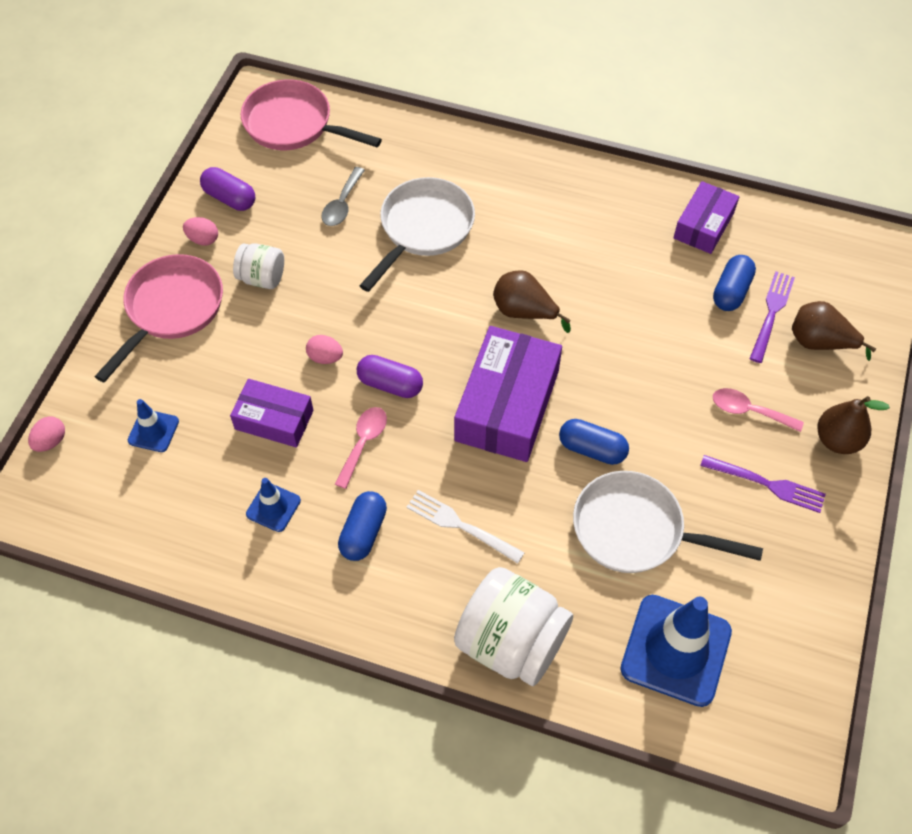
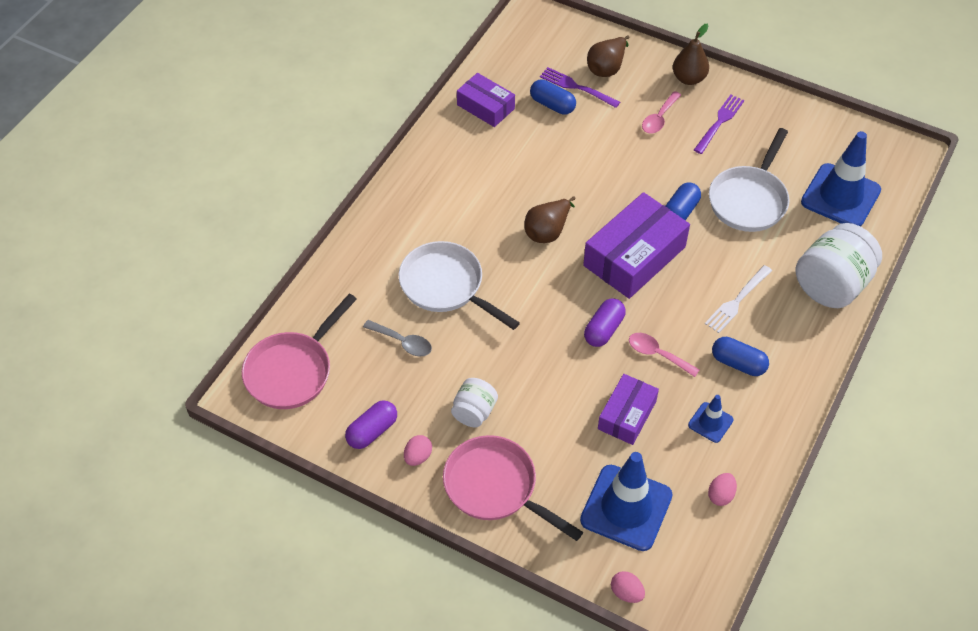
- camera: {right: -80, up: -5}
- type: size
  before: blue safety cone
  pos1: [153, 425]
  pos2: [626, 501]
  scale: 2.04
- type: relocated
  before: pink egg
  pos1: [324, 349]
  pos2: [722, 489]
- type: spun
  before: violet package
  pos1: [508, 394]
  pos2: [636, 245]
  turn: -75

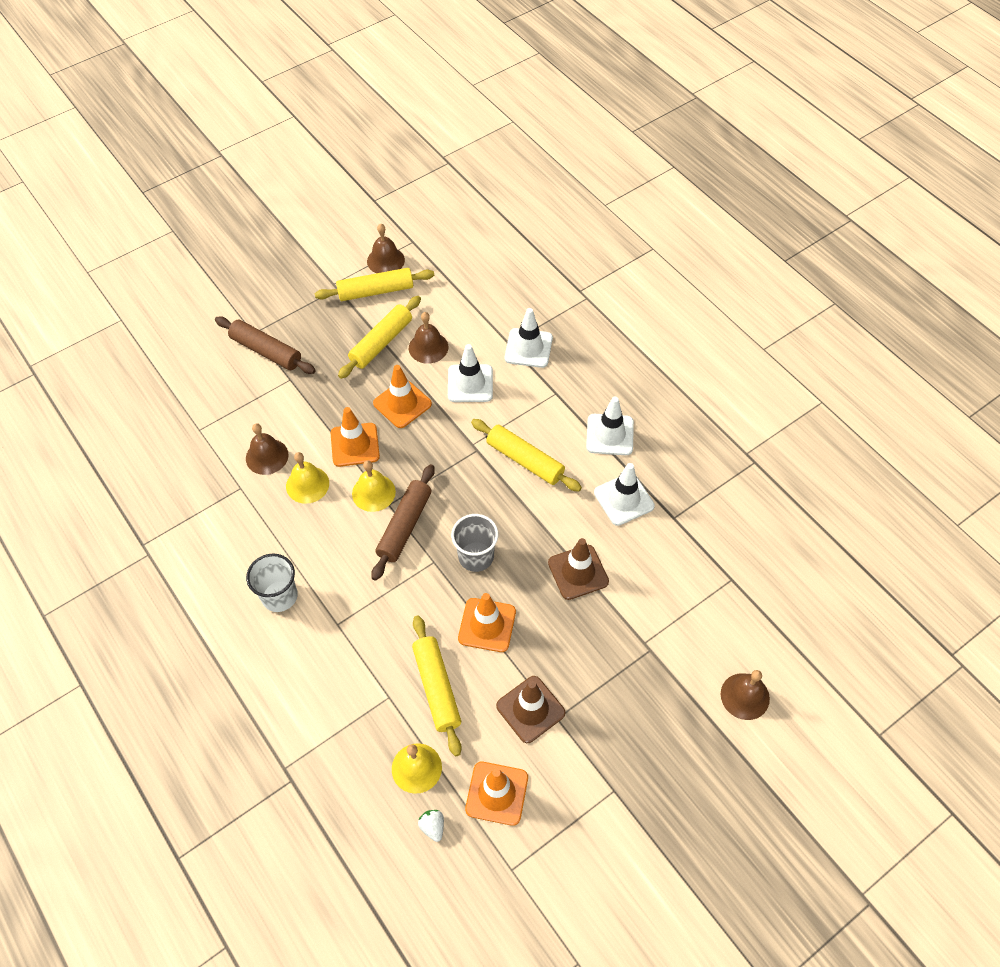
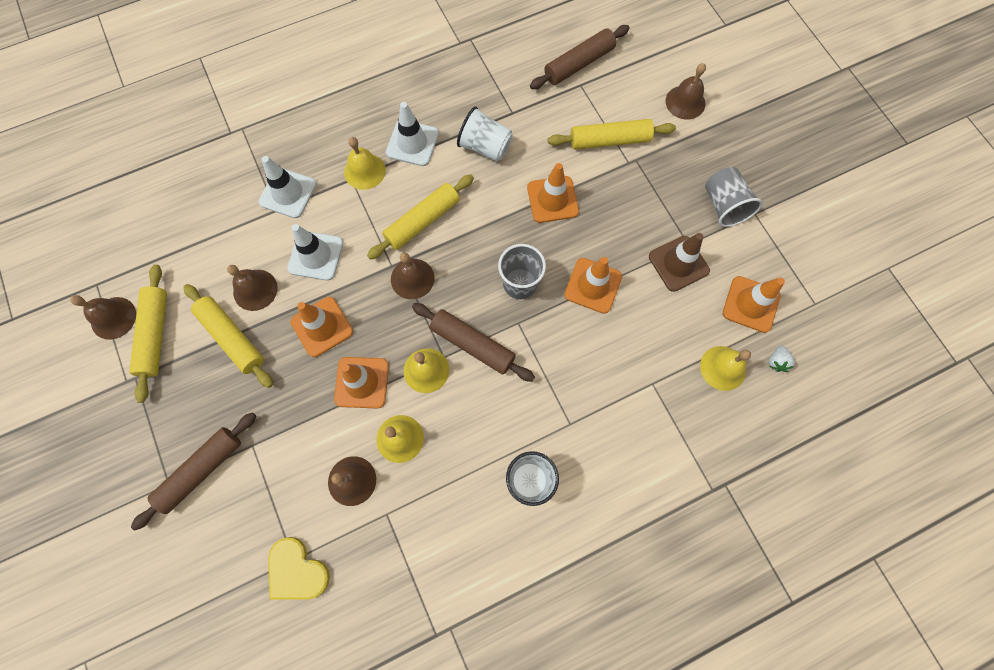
- camera: {right: -80, up: 15}
- type: relocated
  before: yellow pastry roller
  pos1: [437, 685]
  pos2: [612, 134]
- type: spun
  before: white strawberry
  pos1: [431, 826]
  pos2: [782, 359]
  turn: -60
- type: colour
  before: brown safety cone
  after: bright orange safety cone
  pos1: [578, 569]
  pos2: [553, 193]
- type: exchanged
  before: white safety cone
  after: white tumbler
  pos1: [624, 494]
  pos2: [485, 134]
- type: appeared
  after: yellow love heart
  pos2: [299, 568]
- type: appeared
  after: yellow hand bell
  pos2: [365, 163]
- type: appeared
  after: brown hand bell
  pos2: [413, 276]
- type: appeared
  after: brown pastry roller
  pos2: [580, 57]
- type: appeared
  after: ash-grey tumbler
  pos2: [734, 197]

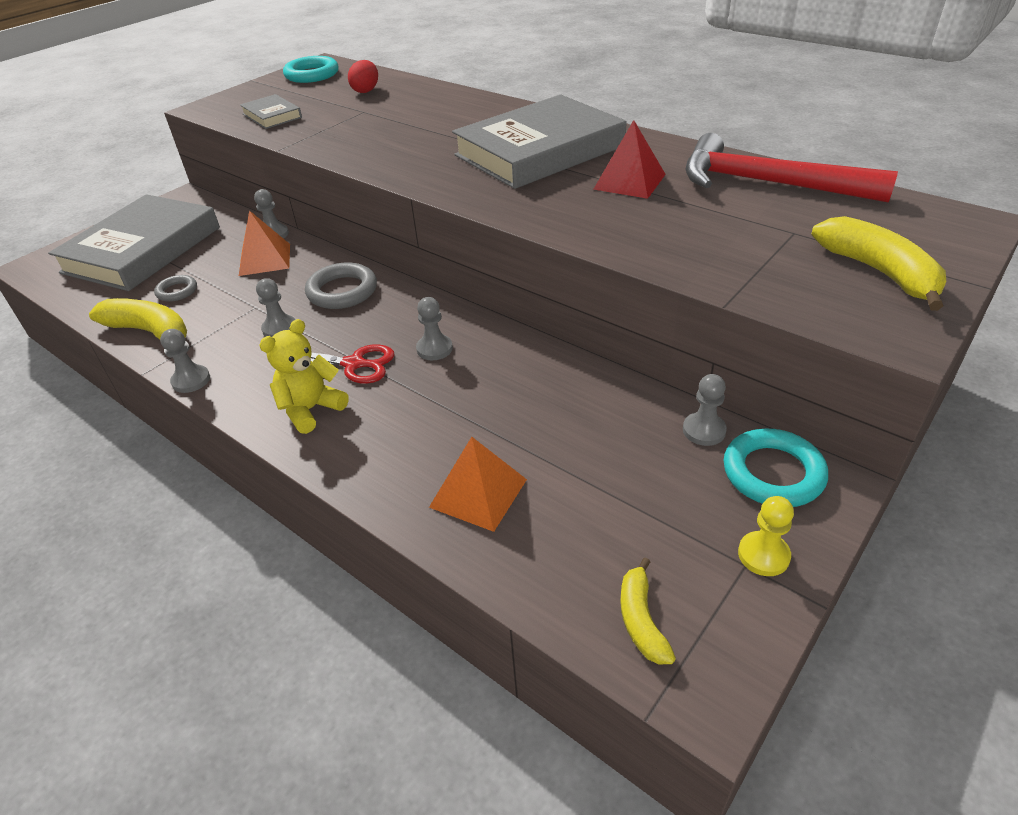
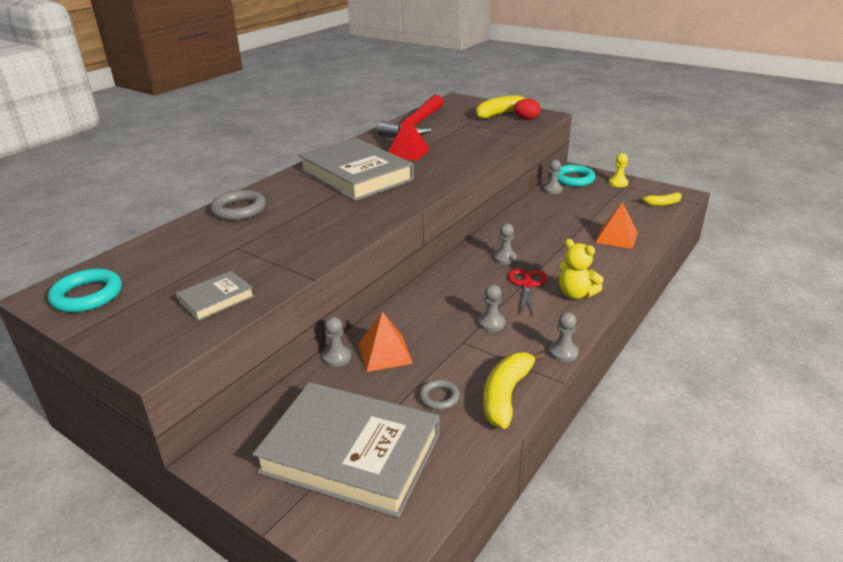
- camera: {right: -95, up: -10}
- type: relocated
  before: ash-grey hoop
  pos1: [341, 285]
  pos2: [238, 205]
- type: relocated
  before: red egg
  pos1: [363, 76]
  pos2: [527, 109]

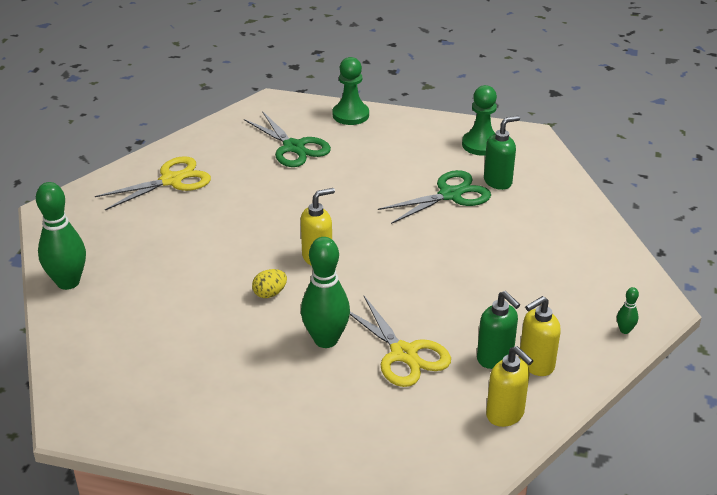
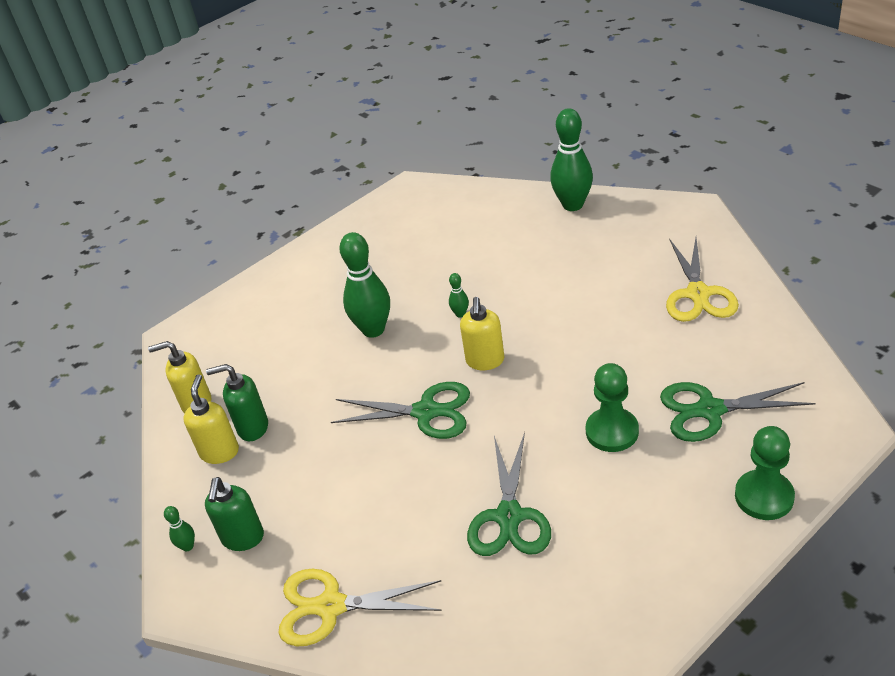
- camera: {right: 130, up: 5}
- type: exchanged
  before: yellow egg
  after: emerald tenpin
  pos1: [269, 283]
  pos2: [459, 295]
- type: relocated
  before: yellow pair of scissors
  pos1: [400, 341]
  pos2: [359, 607]
- type: relocated
  before: emerald pawn
  pos1: [479, 120]
  pos2: [612, 407]
- type: relocated
  before: emerald pump bottle
  pos1: [502, 153]
  pos2: [234, 514]
- type: appeared
  after: emerald pair of scissors
  pos2: [400, 410]

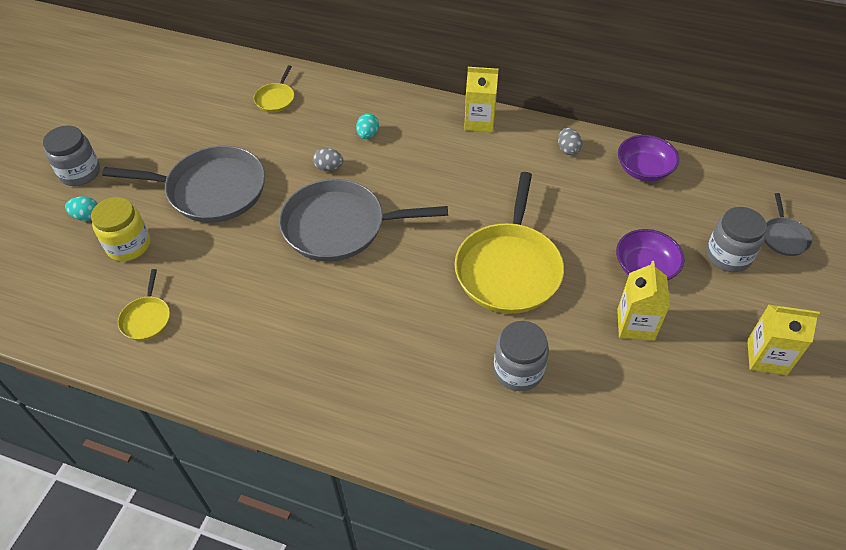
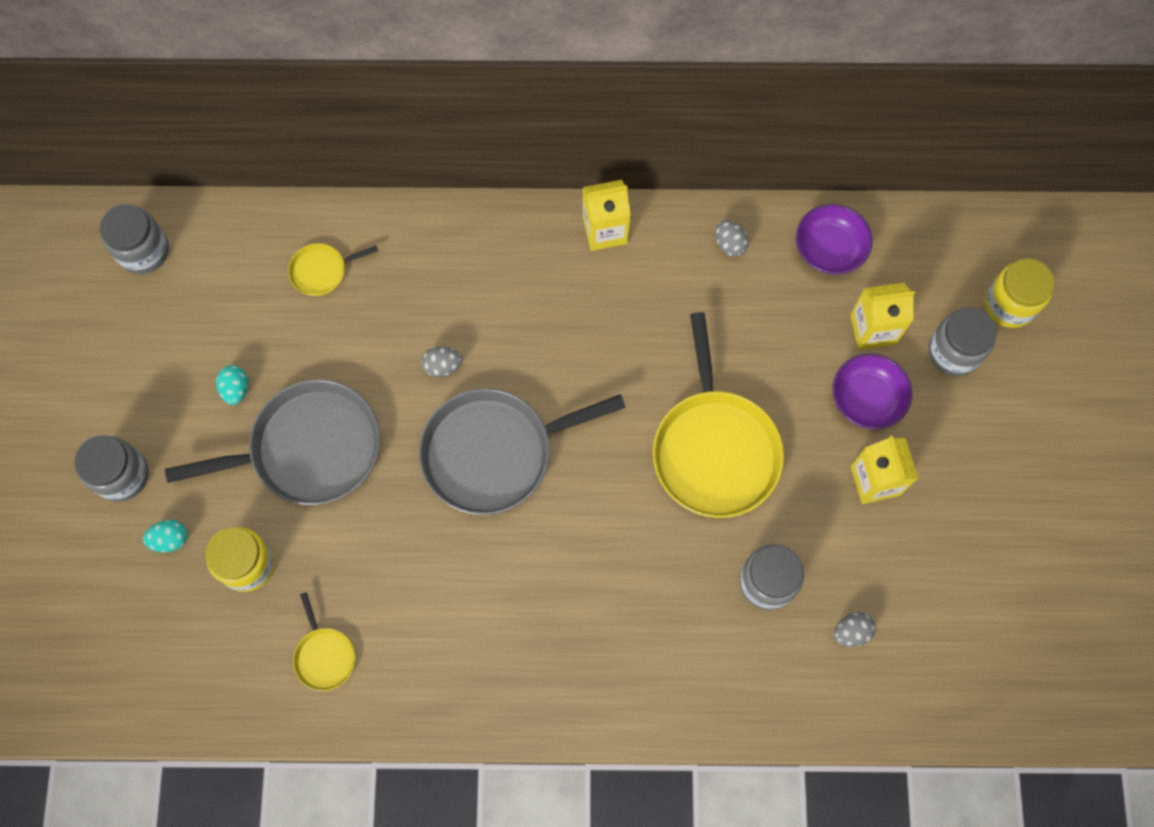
- camera: {right: -20, up: 20}
- type: spun
  before: yellow pan
  pos1: [274, 89]
  pos2: [333, 269]
  turn: 75
- type: relocated
  before: turquoise egg
  pos1: [367, 126]
  pos2: [232, 385]
- type: relocated
  before: yellow milk carton
  pos1: [783, 340]
  pos2: [882, 316]
- type: exchanged
  before: ash-grey pan
  after: yellow jam jar
  pos1: [788, 224]
  pos2: [1019, 293]
- type: appeared
  after: ash-grey jam jar
  pos2: [134, 239]
- type: appeared
  after: ash-grey egg
  pos2: [855, 629]

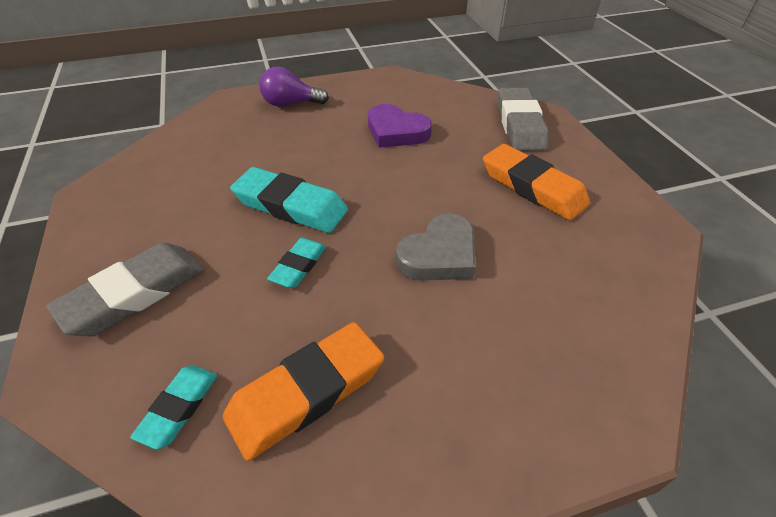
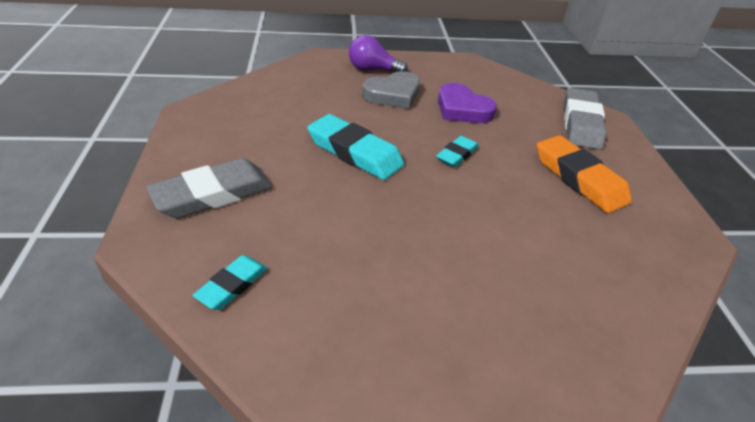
- camera: {right: 10, up: -5}
- type: missing
  before: bright orange pencil eraser
  pos1: [303, 391]
- type: relocated
  before: turquoise pencil eraser
  pos1: [296, 263]
  pos2: [457, 151]
- type: relocated
  before: ash-grey love heart
  pos1: [435, 247]
  pos2: [391, 90]

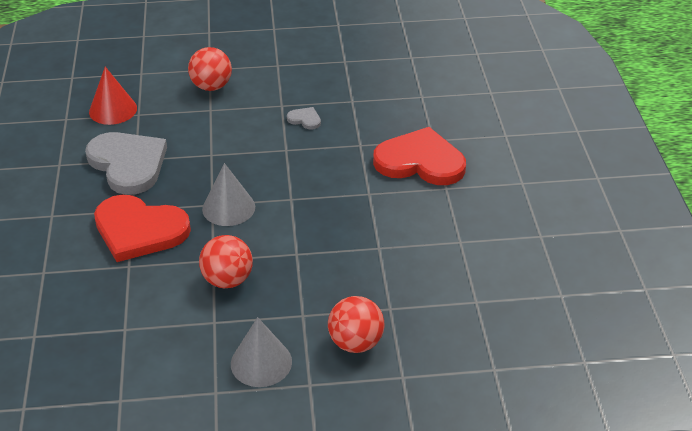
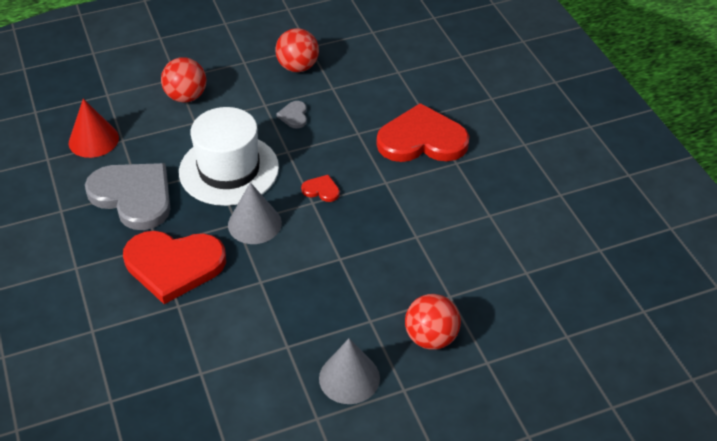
- camera: {right: -15, up: 5}
- type: relocated
  before: red sphere
  pos1: [226, 261]
  pos2: [297, 50]
- type: spun
  before: ash-grey love heart
  pos1: [304, 118]
  pos2: [291, 114]
  turn: -105
- type: appeared
  after: white tall hat
  pos2: [229, 156]
- type: appeared
  after: red love heart
  pos2: [320, 188]

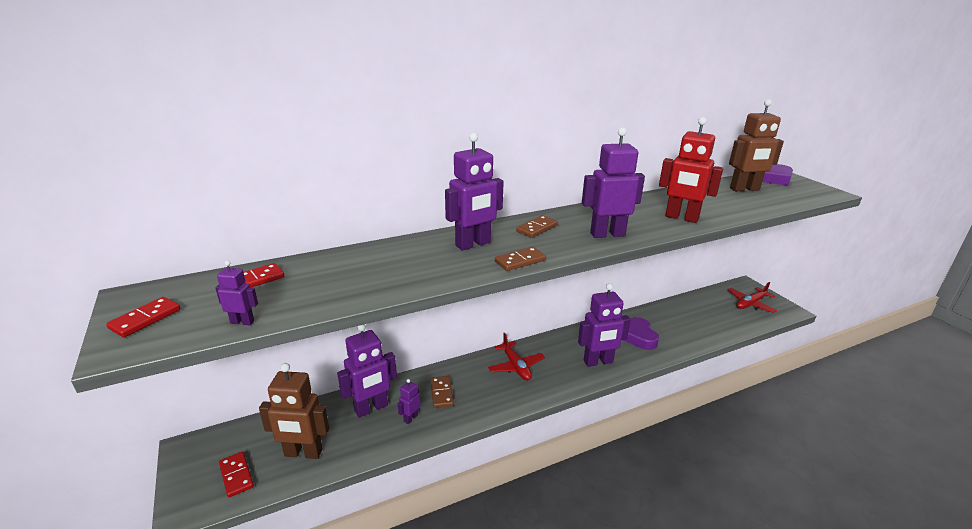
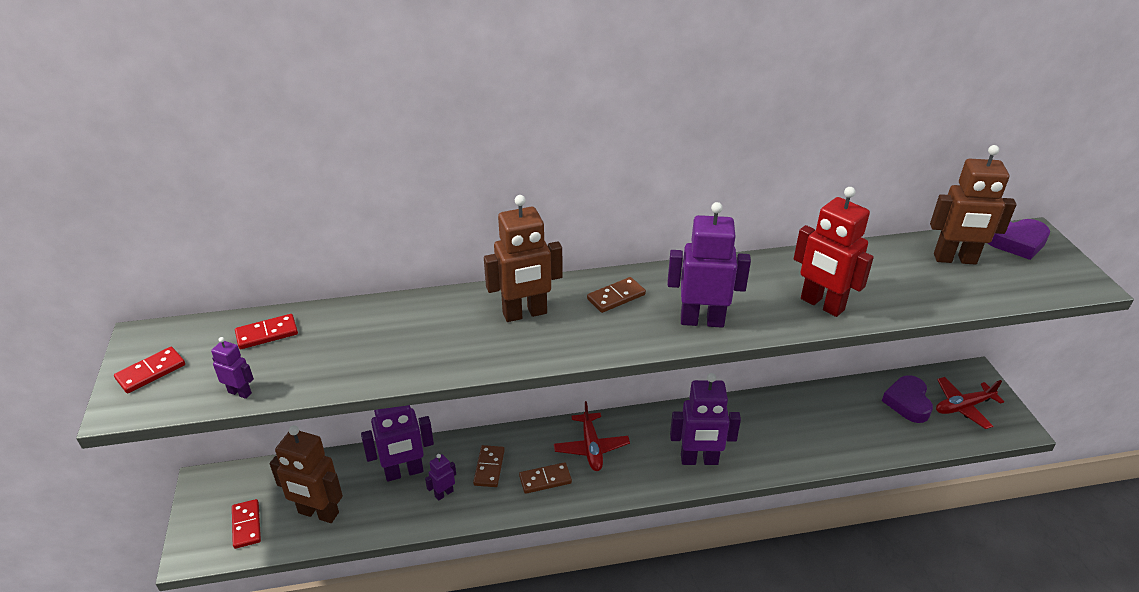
- camera: {right: 15, up: 10}
- type: colour
  before: violet toy robot
  after: brown toy robot
  pos1: [474, 191]
  pos2: [523, 258]
- type: relocated
  before: brown domino tile
  pos1: [520, 259]
  pos2: [545, 478]
- type: relocated
  before: violet love heart
  pos1: [641, 333]
  pos2: [907, 399]

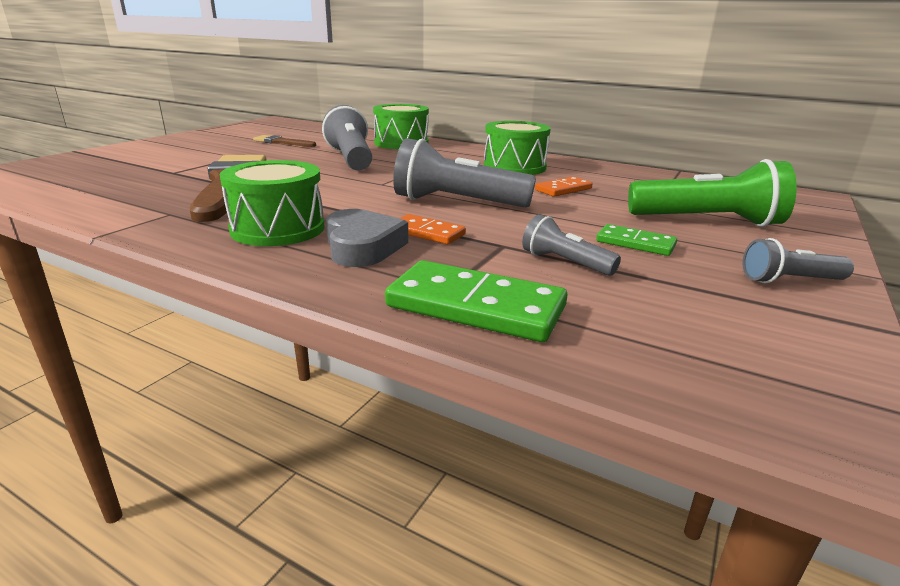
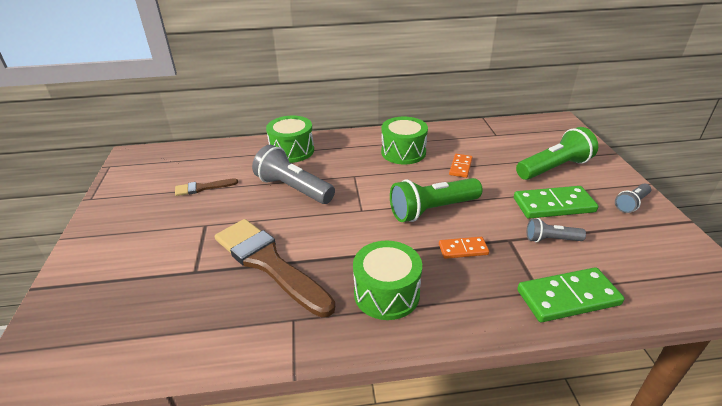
- camera: {right: -35, up: 10}
- type: missing
  before: ash-grey love heart
  pos1: [367, 238]
- type: colour
  before: ash-grey torch
  after: emerald torch
  pos1: [464, 173]
  pos2: [436, 200]
- type: size
  before: emerald domino tile
  pos1: [636, 240]
  pos2: [556, 202]
  scale: 1.76

